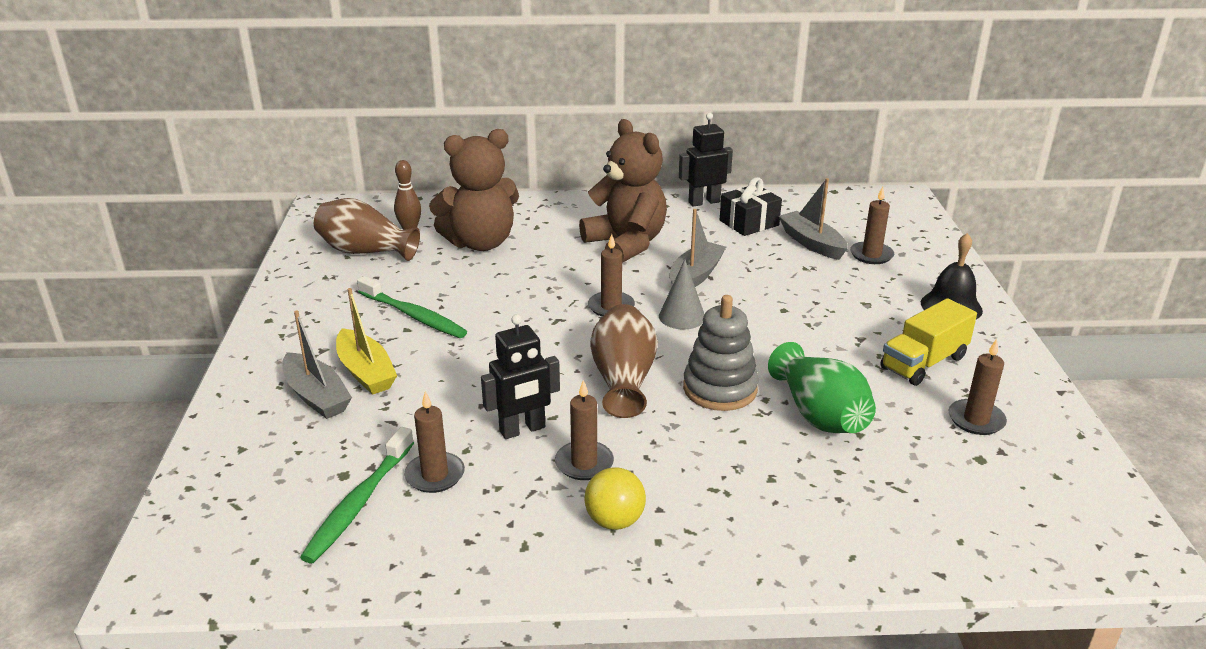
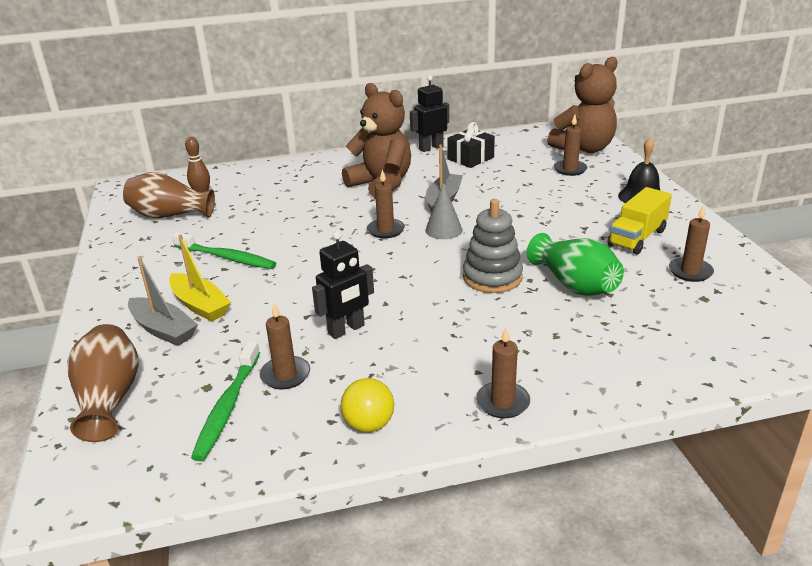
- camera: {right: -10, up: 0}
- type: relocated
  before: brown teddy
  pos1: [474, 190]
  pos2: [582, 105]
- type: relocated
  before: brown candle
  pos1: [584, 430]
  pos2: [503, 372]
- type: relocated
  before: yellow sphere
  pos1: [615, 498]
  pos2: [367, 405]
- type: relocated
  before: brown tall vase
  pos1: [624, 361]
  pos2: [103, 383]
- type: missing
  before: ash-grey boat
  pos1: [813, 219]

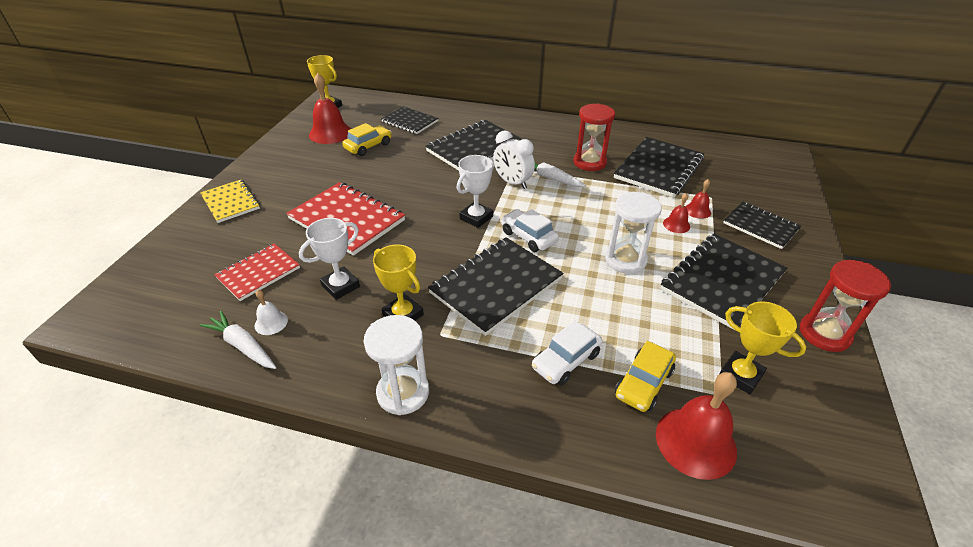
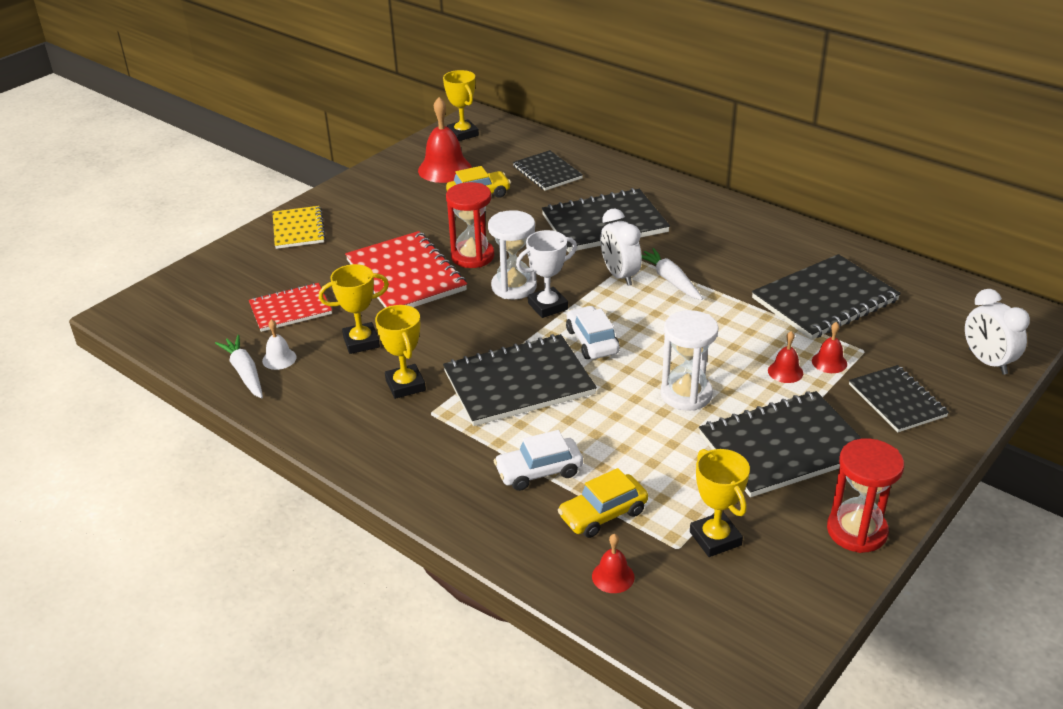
- camera: {right: 25, up: -5}
- type: colour
  before: white award cup
  after: yellow award cup
  pos1: [329, 259]
  pos2: [354, 309]
- type: relocated
  before: white hourglass
  pos1: [396, 365]
  pos2: [512, 254]
- type: relocated
  before: red hourglass
  pos1: [594, 137]
  pos2: [470, 225]
- type: size
  before: red hand bell
  pos1: [696, 426]
  pos2: [613, 563]
  scale: 0.5
- type: appeared
  after: white bedside clock
  pos2: [997, 332]

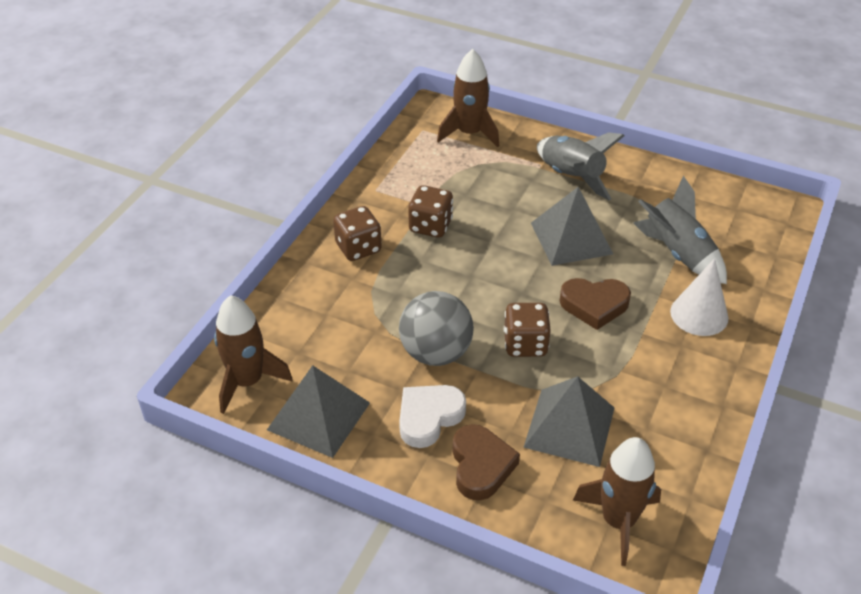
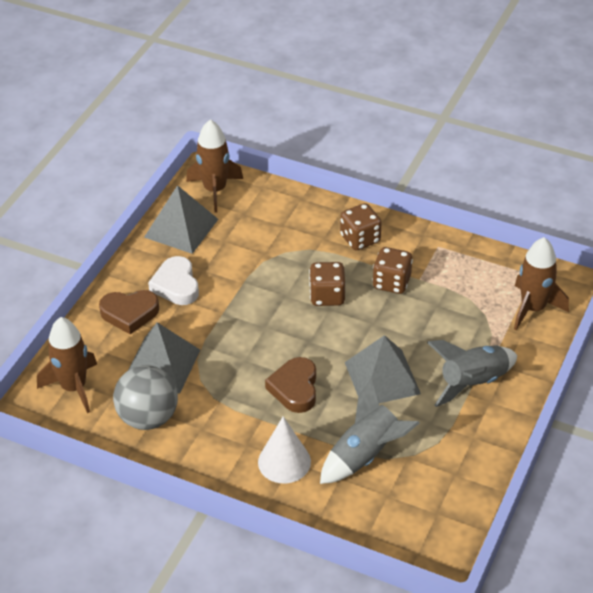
- camera: {right: 90, up: 0}
- type: relocated
  before: ash-grey sphere
  pos1: [436, 328]
  pos2: [145, 397]
- type: spun
  before: white love heart
  pos1: [432, 416]
  pos2: [173, 280]
  turn: -150
- type: relocated
  before: brown game die
  pos1: [527, 330]
  pos2: [327, 284]

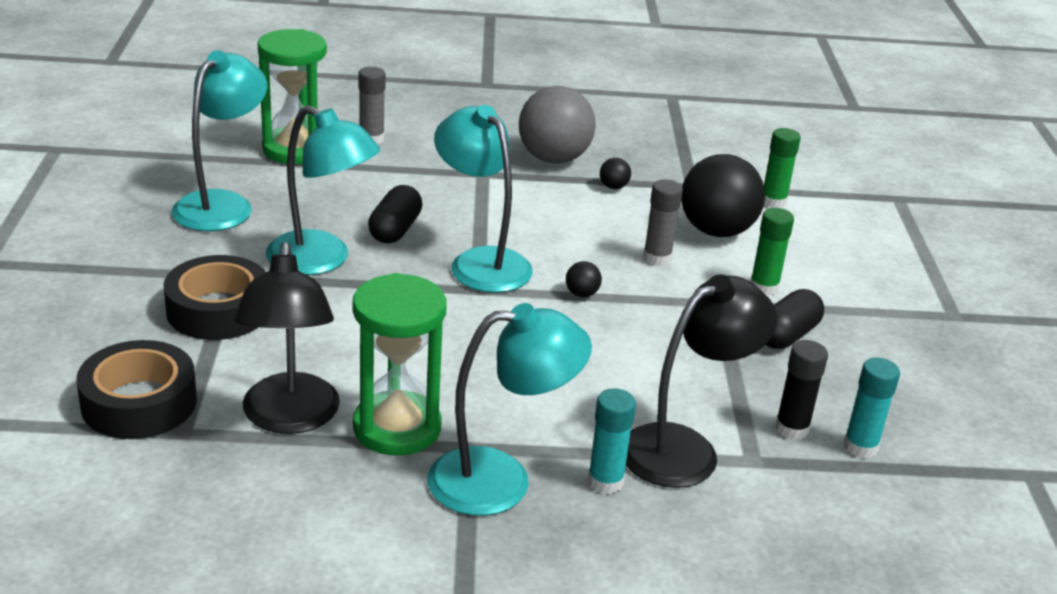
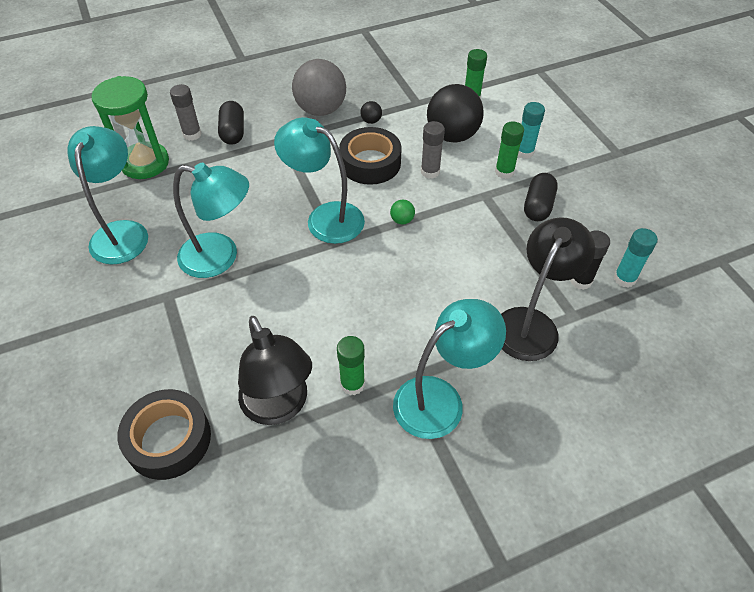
- camera: {right: -20, up: 20}
- type: relocated
  before: black sticky tape
  pos1: [215, 297]
  pos2: [370, 156]
- type: exchanged
  before: emerald hourglass
  after: emerald glue stick
  pos1: [399, 364]
  pos2: [351, 365]
- type: relocated
  before: black pill
  pos1: [395, 214]
  pos2: [231, 123]
- type: colour
  before: black sphere
  after: emerald sphere
  pos1: [584, 279]
  pos2: [402, 212]
- type: relocated
  before: turquoise glue stick
  pos1: [612, 441]
  pos2: [531, 130]

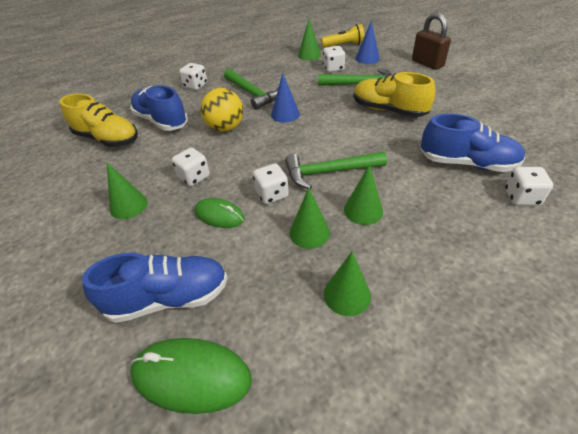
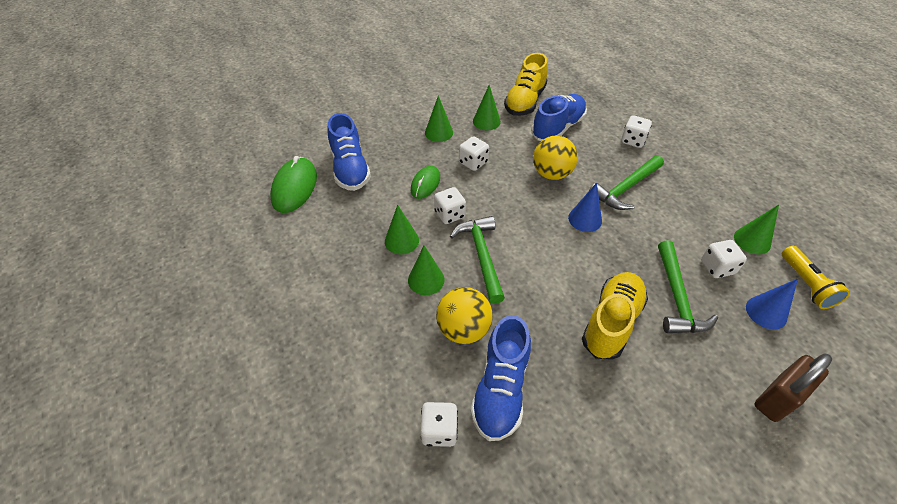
- camera: {right: 85, up: 5}
- type: relocated
  before: emerald cone
  pos1: [347, 283]
  pos2: [487, 107]
- type: appeared
  after: yellow sphere
  pos2: [464, 315]

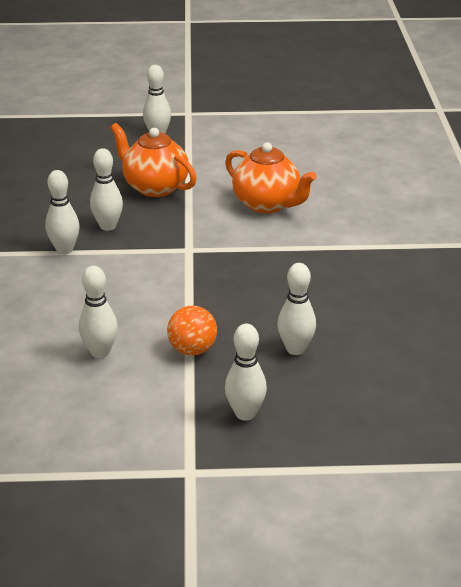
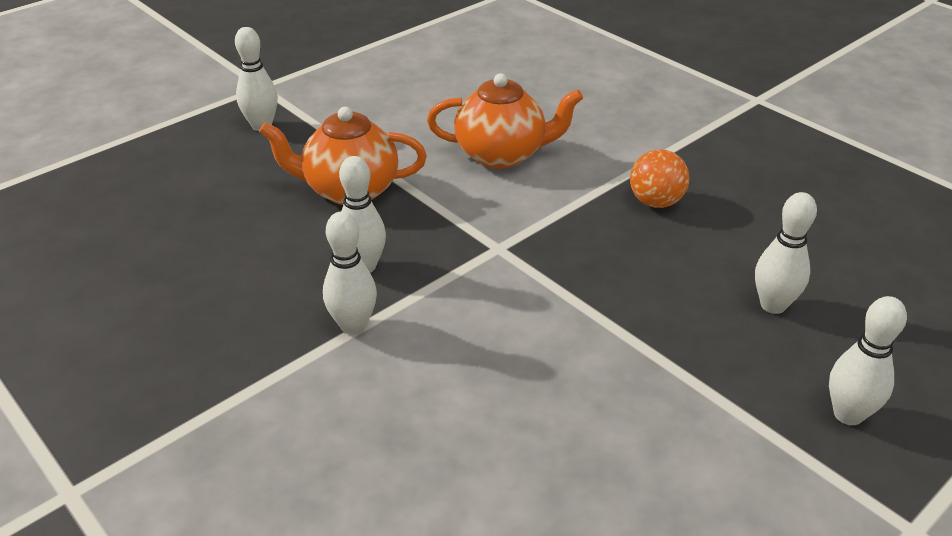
- camera: {right: -40, up: 5}
- type: missing
  before: white tenpin
  pos1: [98, 312]
- type: relocated
  before: bright orange sphere
  pos1: [192, 330]
  pos2: [660, 178]

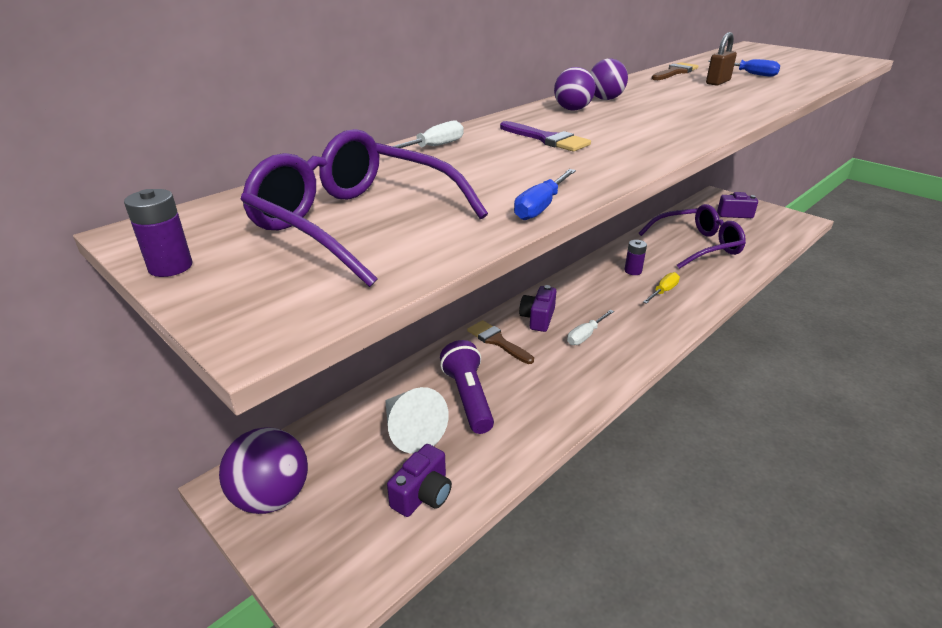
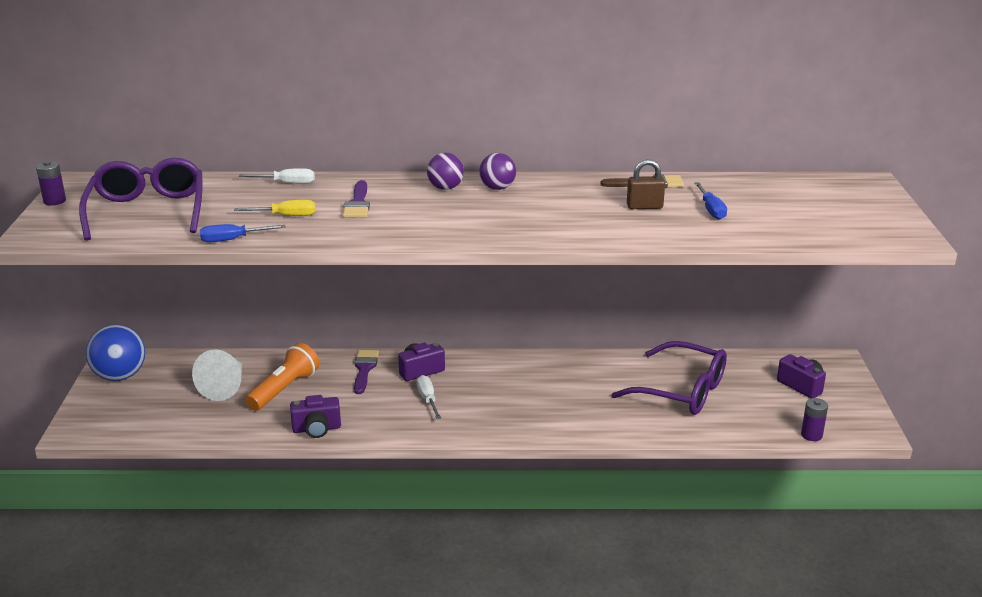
- camera: {right: 45, up: -5}
- type: colour
  before: violet sphere
  after: blue sphere
  pos1: [263, 470]
  pos2: [115, 352]
- type: relocated
  before: violet photo camera
  pos1: [419, 480]
  pos2: [315, 416]
- type: colour
  before: violet torch
  after: bright orange torch
  pos1: [467, 387]
  pos2: [282, 377]
- type: colour
  before: brown brush
  after: violet brush
  pos1: [500, 342]
  pos2: [366, 372]
- type: spun
  before: white flat screwdriver
  pos1: [590, 327]
  pos2: [428, 397]
  turn: 75
- type: relocated
  before: violet AA battery
  pos1: [635, 257]
  pos2: [814, 419]
- type: relocated
  before: yellow flat screwdriver
  pos1: [661, 288]
  pos2: [275, 208]

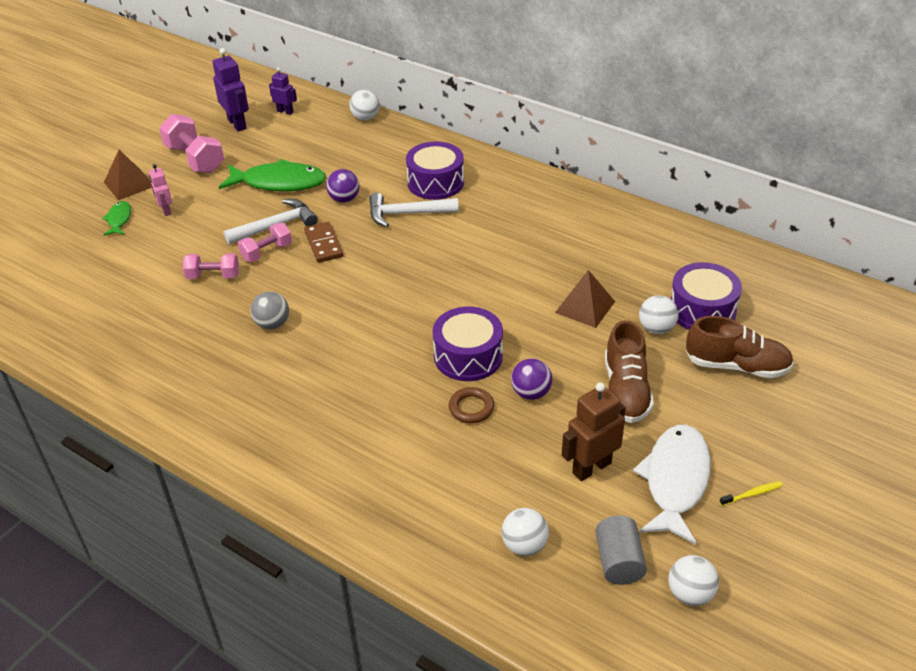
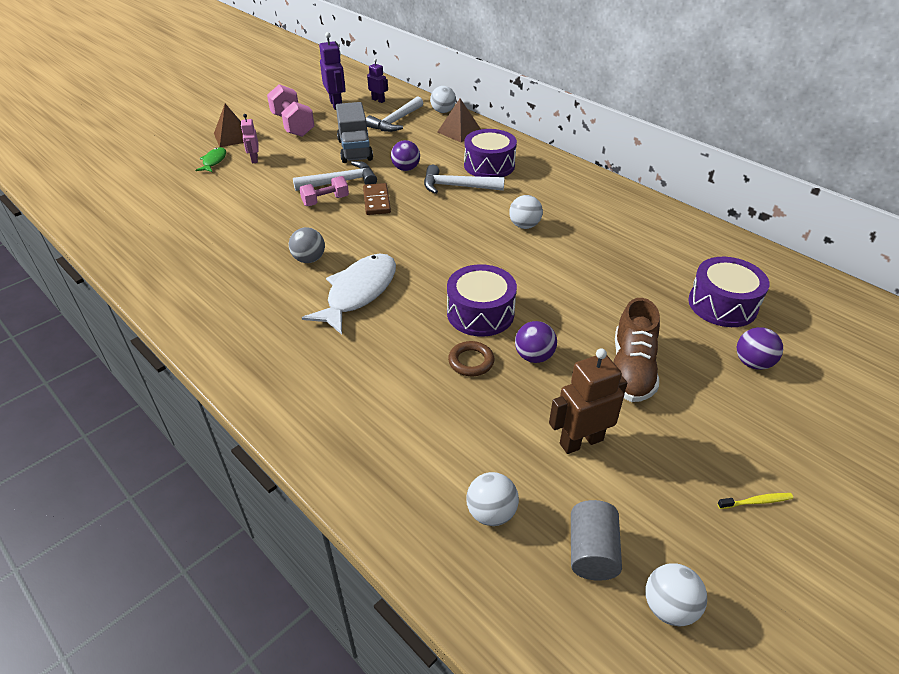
- camera: {right: 10, up: 0}
- type: missing
  before: pink dumbbell
  pos1: [211, 266]
- type: exchanged
  before: emerald fish
  after: ash-grey lorry
  pos1: [272, 175]
  pos2: [354, 132]
- type: relocated
  before: brown solid pyramid
  pos1: [585, 299]
  pos2: [459, 120]
- type: relocated
  before: white fish
  pos1: [672, 485]
  pos2: [349, 294]
- type: relocated
  before: white sphere
  pos1: [659, 314]
  pos2: [526, 212]
- type: exchanged
  before: brown lace-up shoe
  after: violet sphere
  pos1: [740, 347]
  pos2: [760, 348]
- type: appeared
  after: white claw hammer
  pos2: [394, 114]

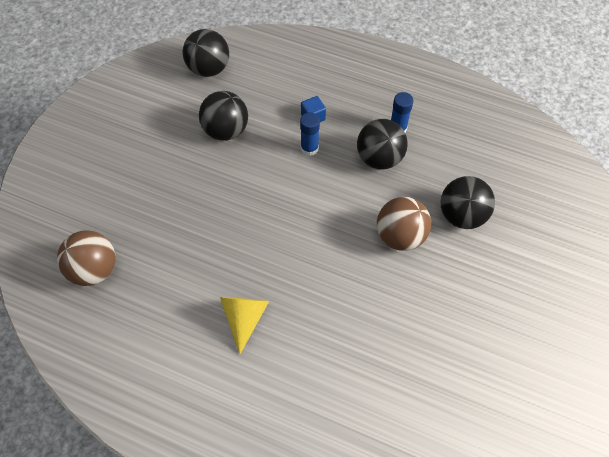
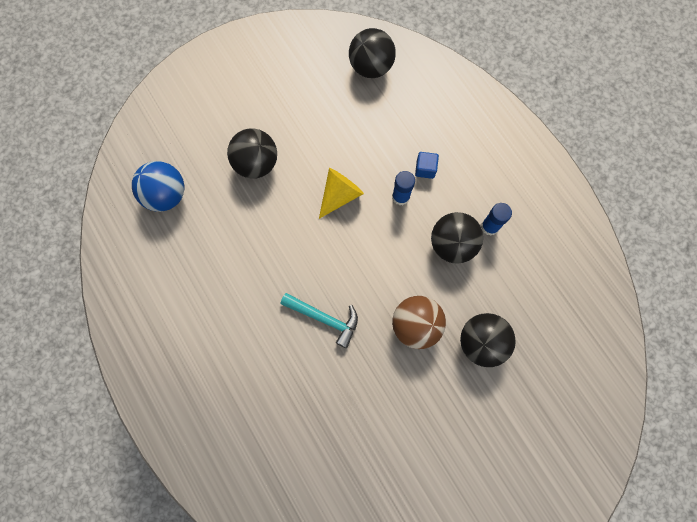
- camera: {right: 35, up: 15}
- type: colour
  before: brown sphere
  after: blue sphere
  pos1: [86, 258]
  pos2: [158, 186]
- type: relocated
  before: black sphere
  pos1: [223, 116]
  pos2: [252, 154]
- type: relocated
  before: yellow cone
  pos1: [244, 326]
  pos2: [341, 193]
- type: appeared
  after: turquoise claw hammer
  pos2: [319, 320]

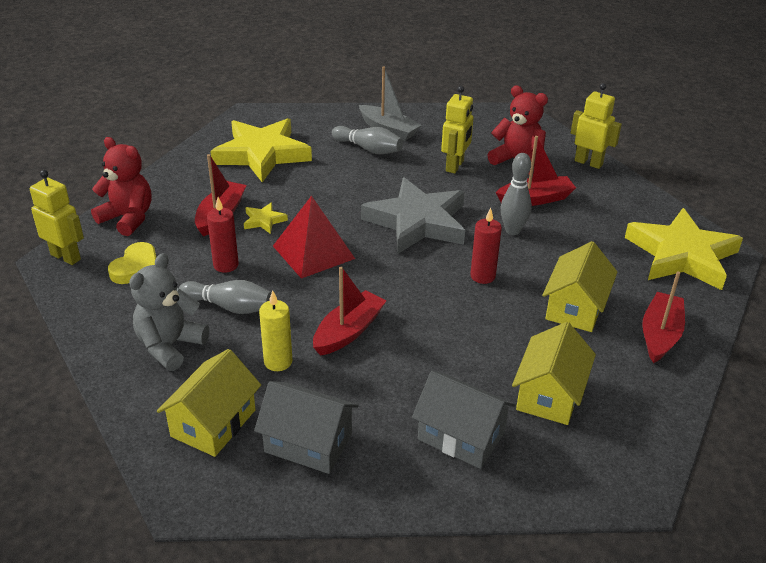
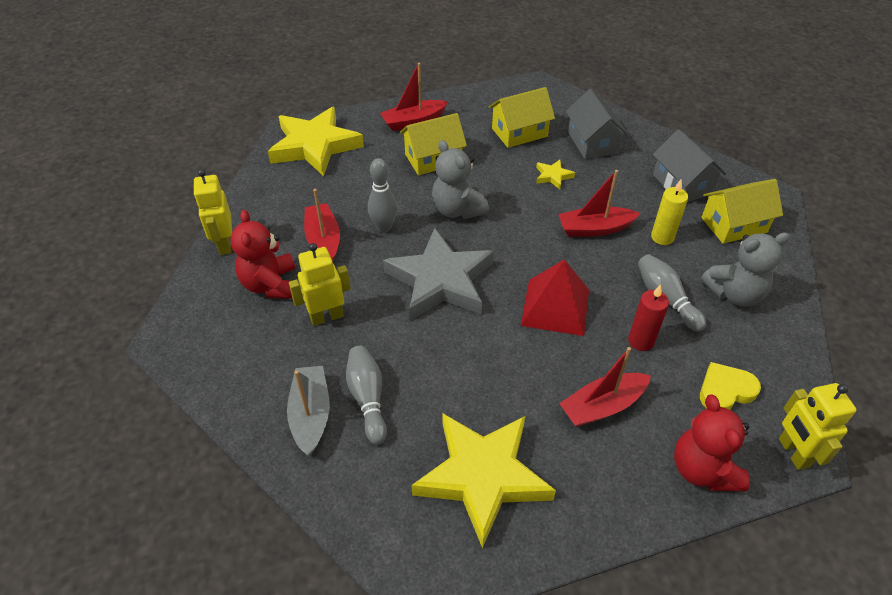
- camera: {right: -135, up: 10}
- type: relocated
  before: yellow star
  pos1: [266, 218]
  pos2: [555, 174]
- type: exchanged
  before: red candle
  after: ash-grey teddy
  pos1: [486, 246]
  pos2: [460, 179]
- type: spun
  before: red boat
  pos1: [536, 171]
  pos2: [322, 225]
  turn: 45

